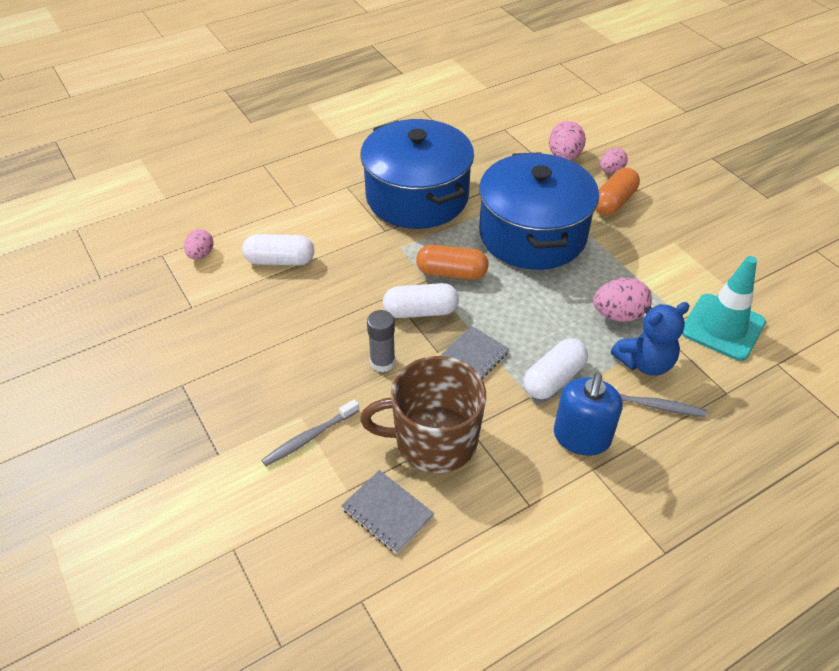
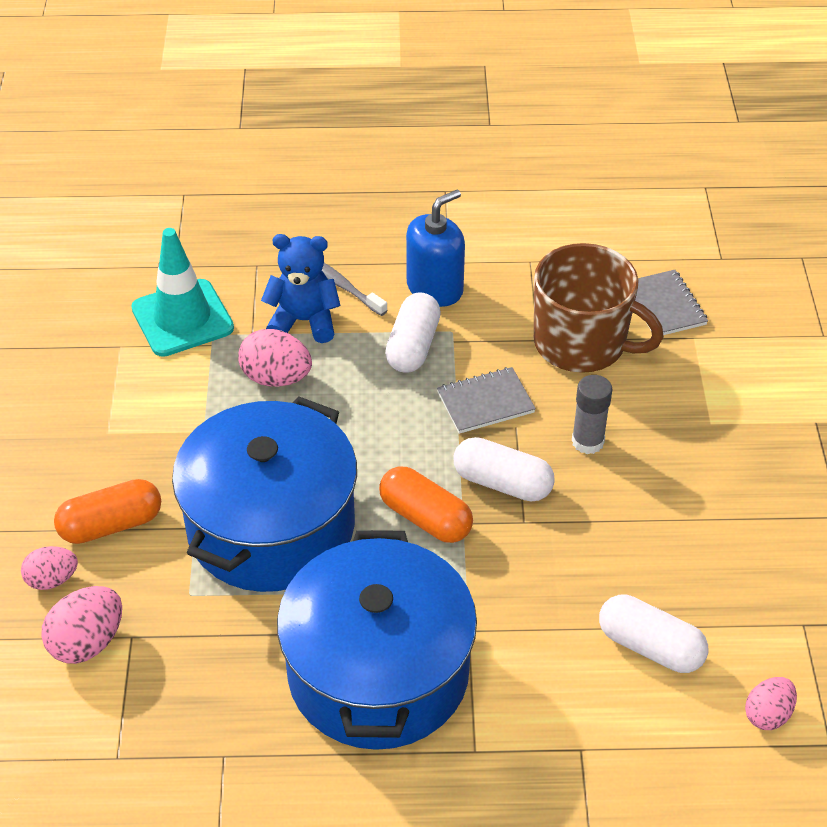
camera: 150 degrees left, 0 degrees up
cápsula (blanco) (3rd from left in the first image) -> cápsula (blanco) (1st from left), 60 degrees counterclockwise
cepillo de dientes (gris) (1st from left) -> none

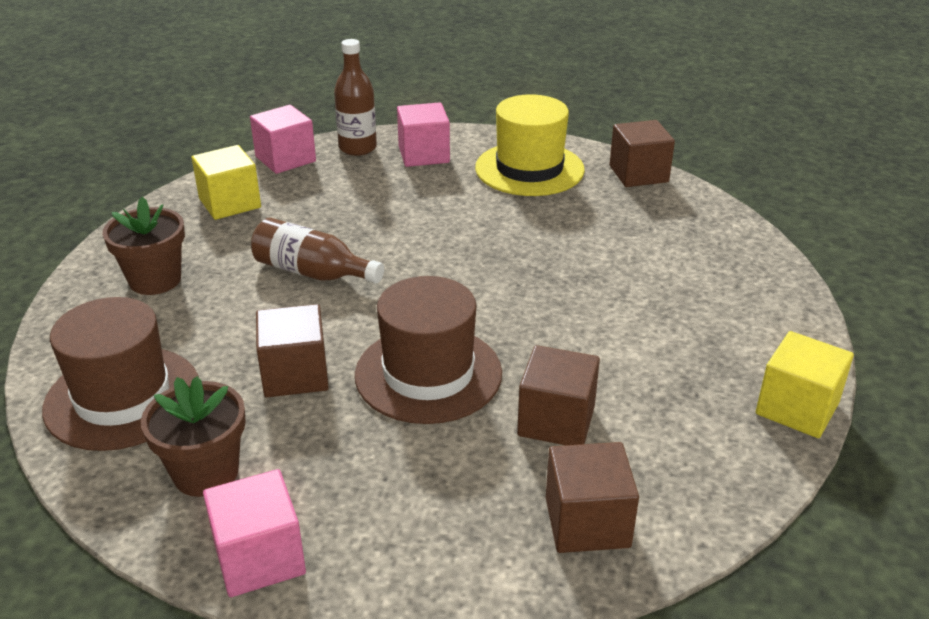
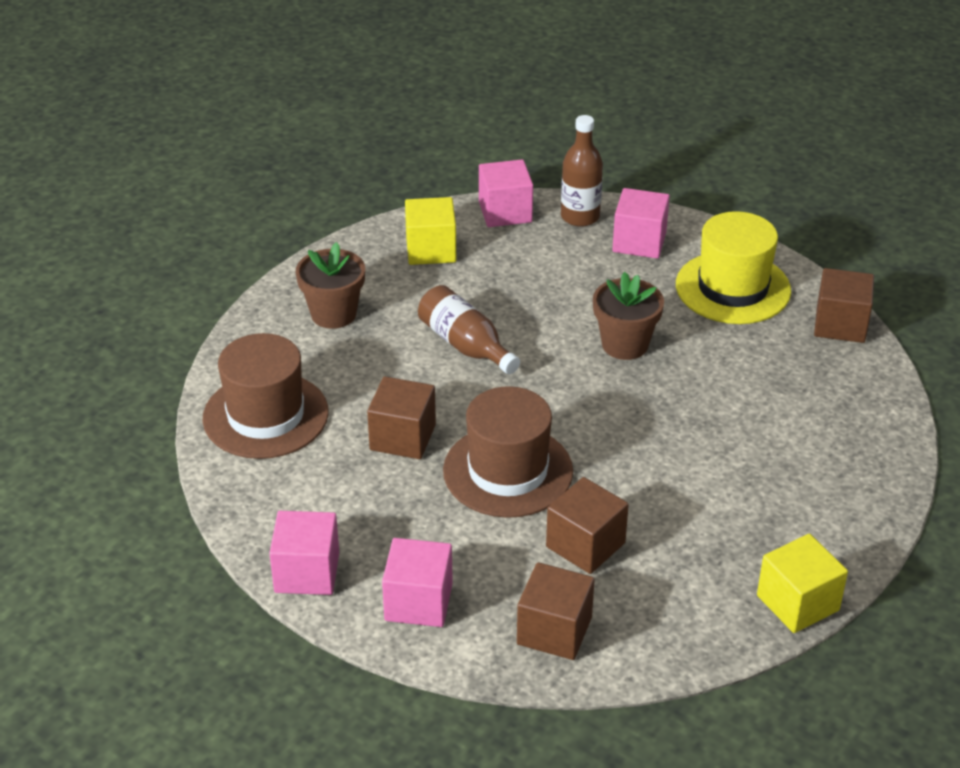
camera: 25 degrees right, 5 degrees up
none -> cubo (rosa) (2nd from left)
maceta (marrón) (2nd from left), move

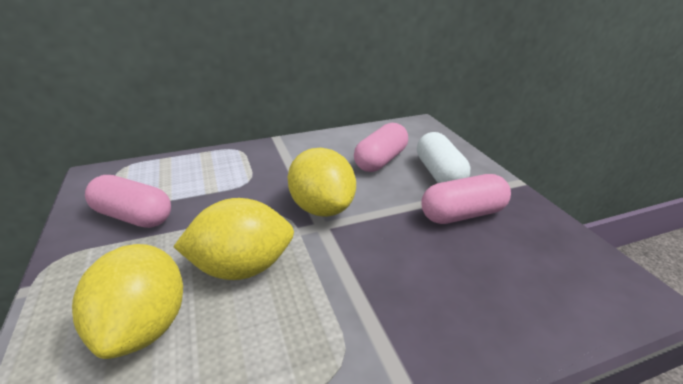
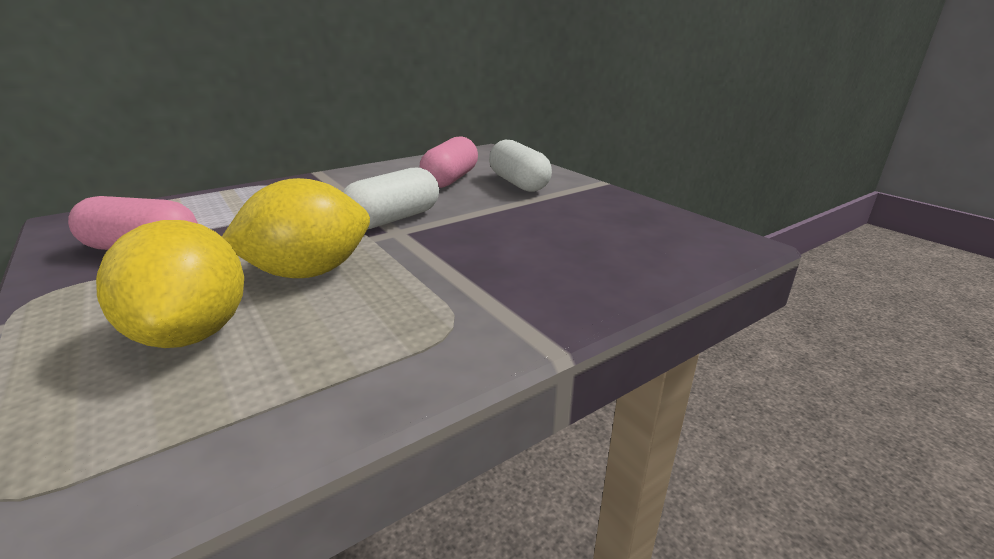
camera: 15 degrees left, 5 degrees down
limón (amarillo) (3rd from left) -> cápsula (blanco) (1st from left)
cápsula (rosa) (3rd from left) -> none

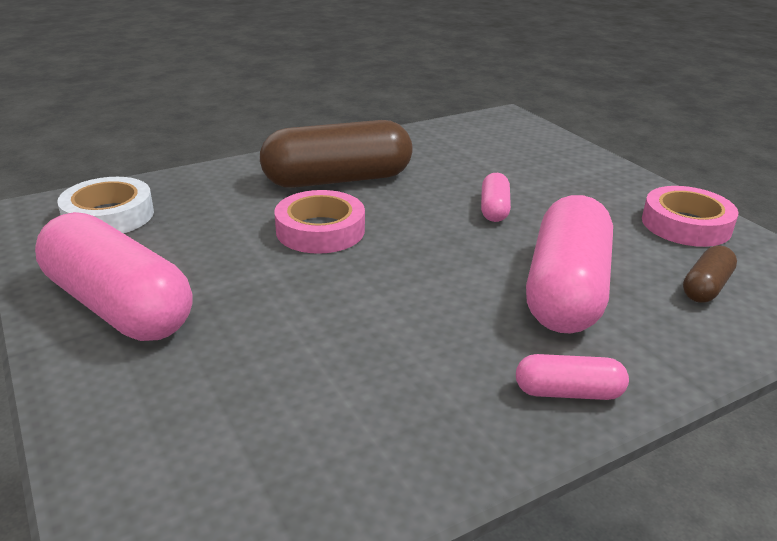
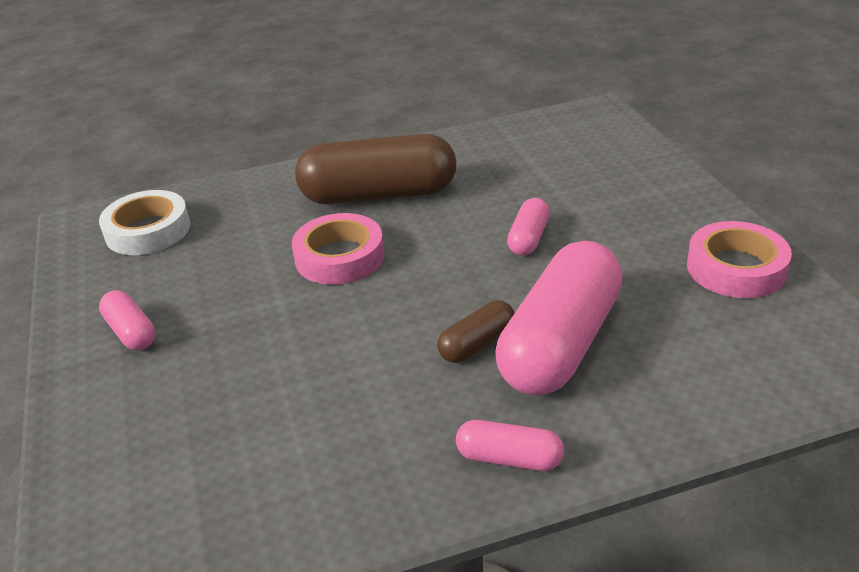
camera: 15 degrees right, 5 degrees up
cápsula (rosa) (1st from left), x0.46
cápsula (marrón) (2nd from left), move

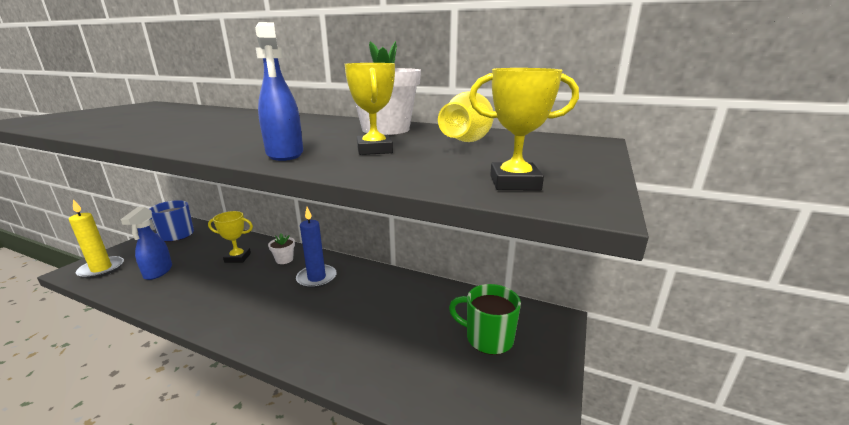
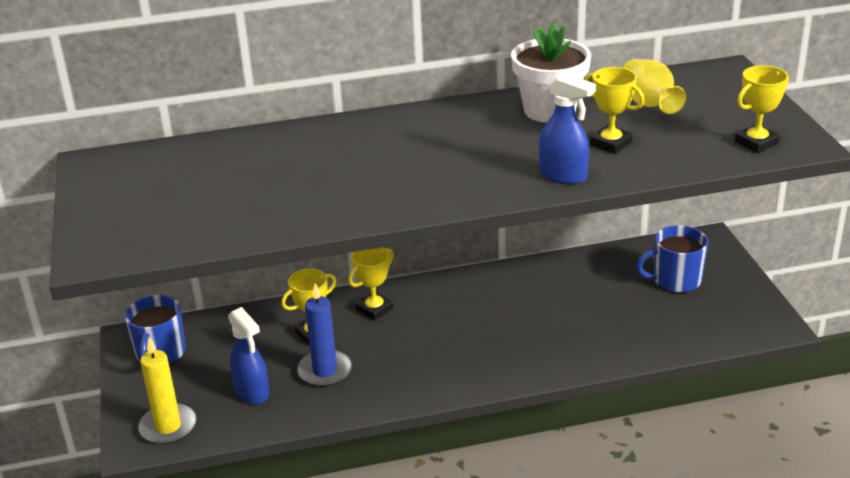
camera: 35 degrees left, 10 degrees up
vela (azul), move
maceta (blanco) (1st from left) -> trofeo (amarillo) (2nd from left)
taza (verde) -> taza (azul) (2nd from left)

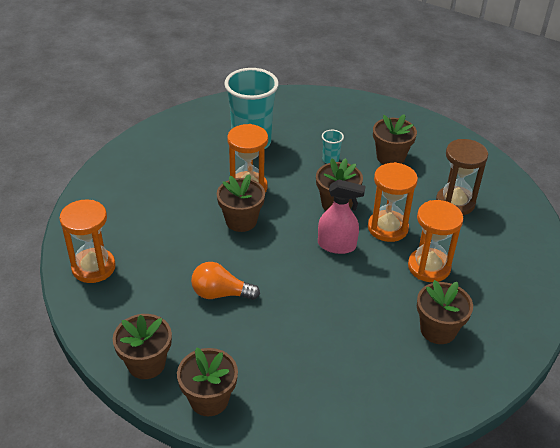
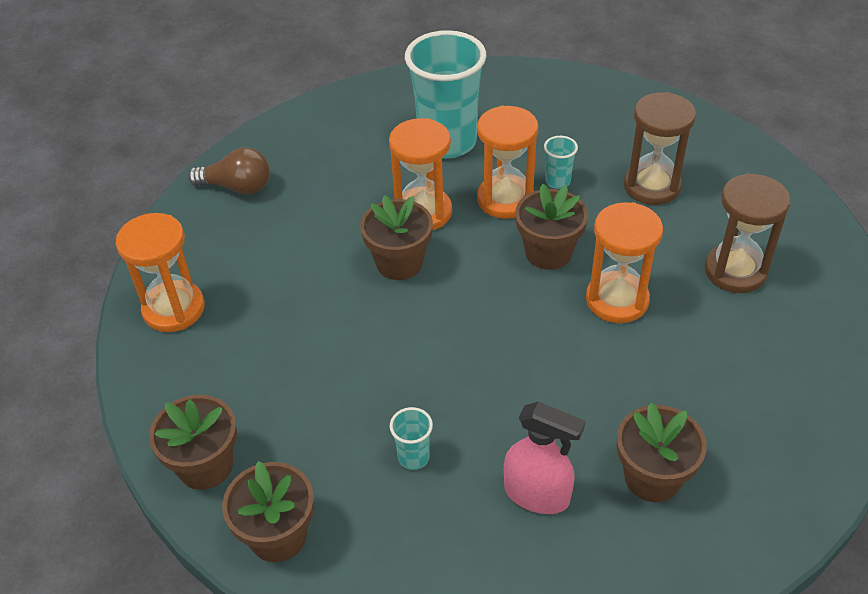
camera: 15 degrees right, 5 degrees up
none -> bombilla (marrón)
none -> vaso (turquesa) (1st from left)
reloj de arena (naranja) (4th from left in the first image) -> reloj de arena (naranja) (3rd from left), move
pulverizador (rosa), move
maceta (marrón) (5th from left) -> reloj de arena (marrón) (1st from left)
bombilla (naranja) -> none

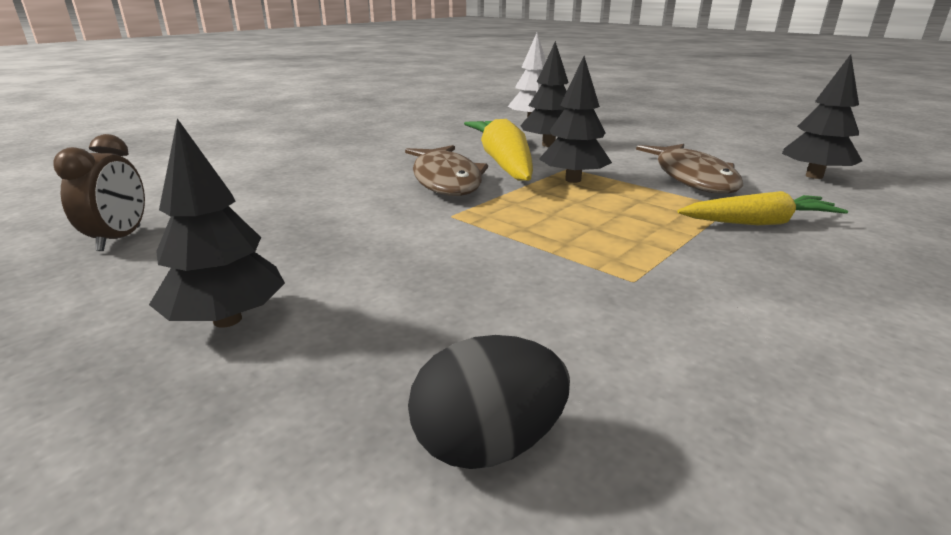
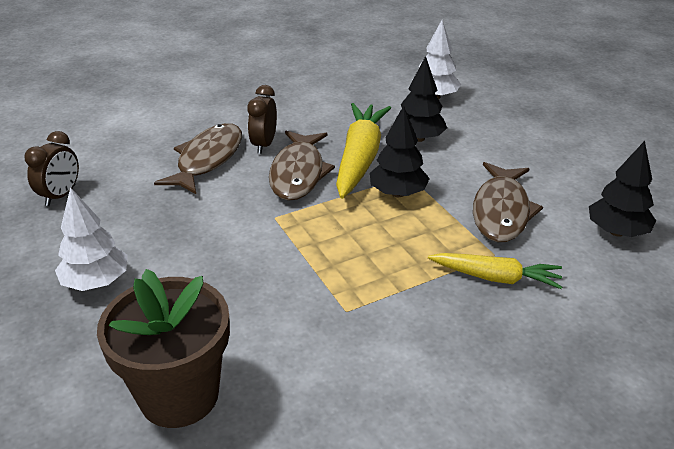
camera: 20 degrees right, 10 degrees up
árbol (negro) (1st from left) -> árbol (blanco) (1st from left)
huevo (negro) -> maceta (marrón)
none -> pez (marrón) (1st from left)
none -> despertador (marrón) (2nd from left)

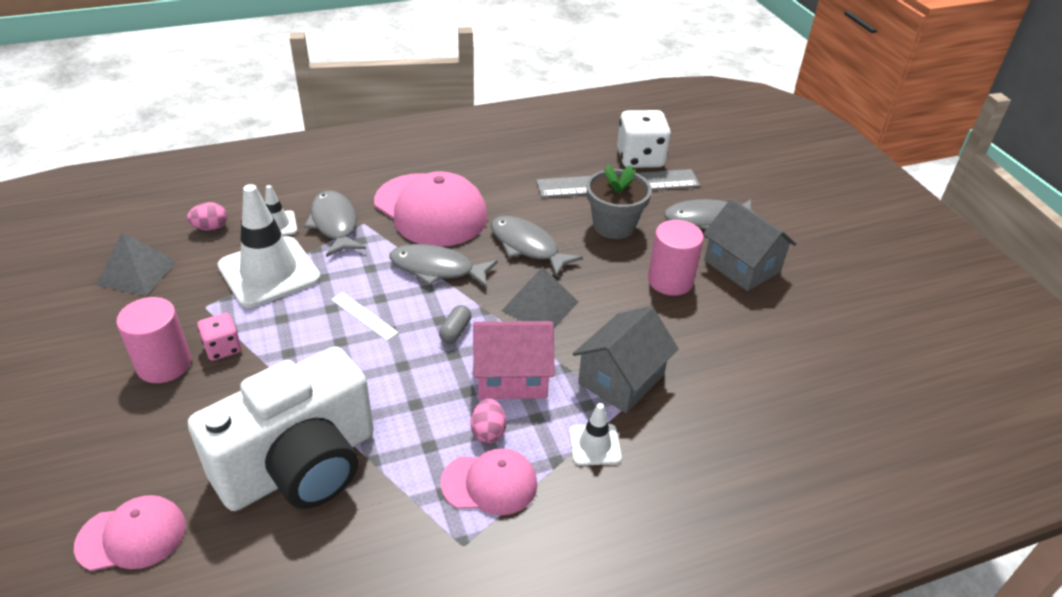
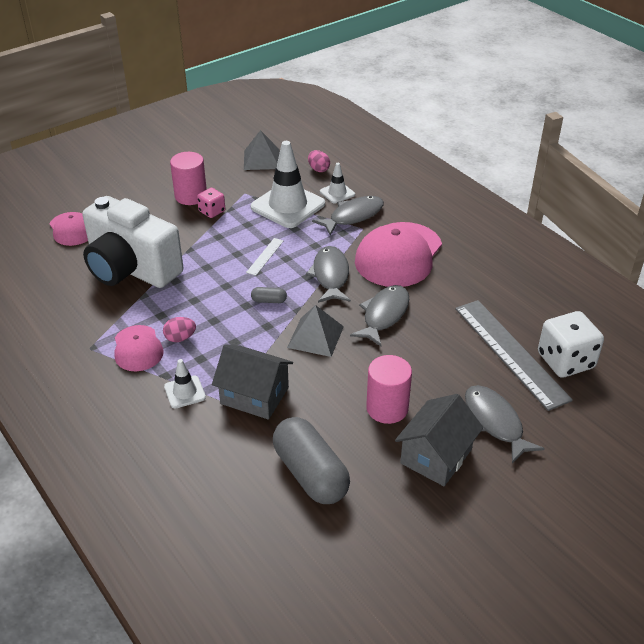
camera: 75 degrees right, 0 degrees up
none -> cápsula (gris) (2nd from left)
casa (rosa) -> none
maceta (gris) -> none

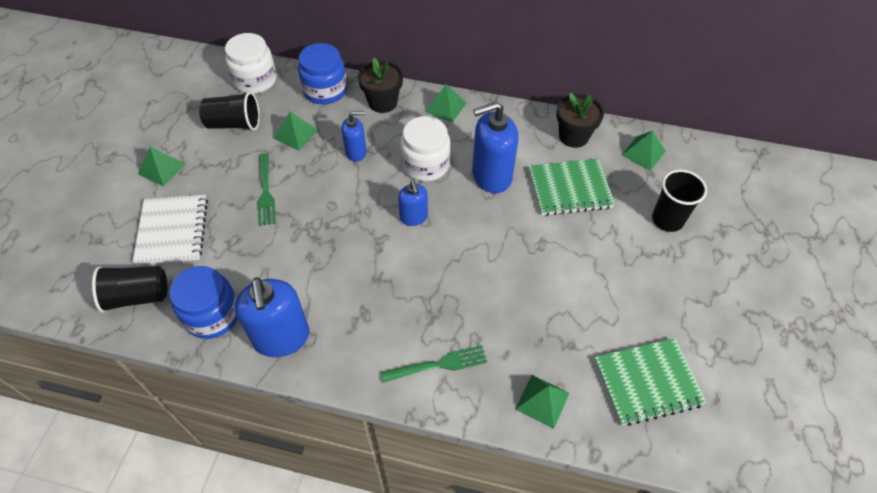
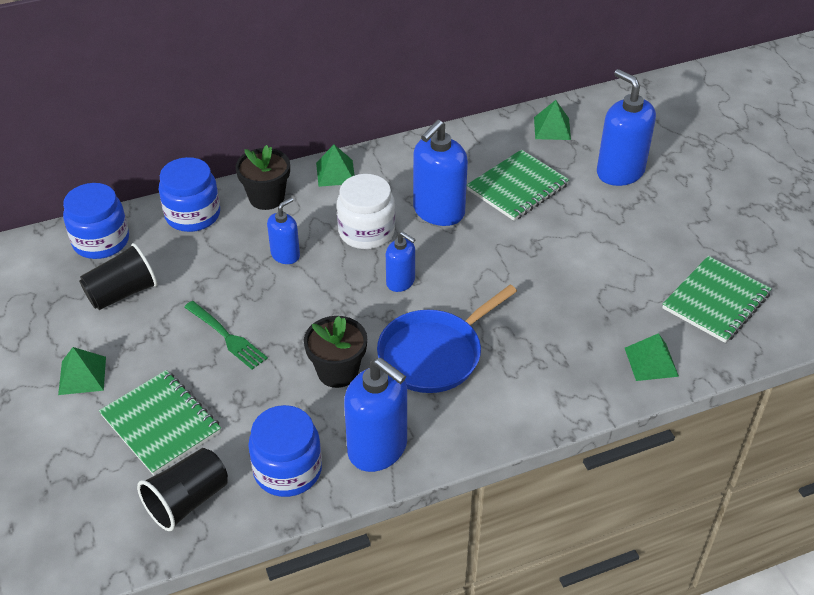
camera: 35 degrees left, 10 degrees down
tarro (blanco) (1st from left) -> tarro (azul) (1st from left)
cuaderno (blanco) -> cuaderno (verde) (1st from left)
maceta (negro) (2nd from left), move
none -> sartén (azul)
vaso (negro) (3rd from left) -> dispensador de jabón (azul) (5th from left)
pirámide (verde) (2nd from left) -> none
tenedor (verde) (2nd from left) -> none

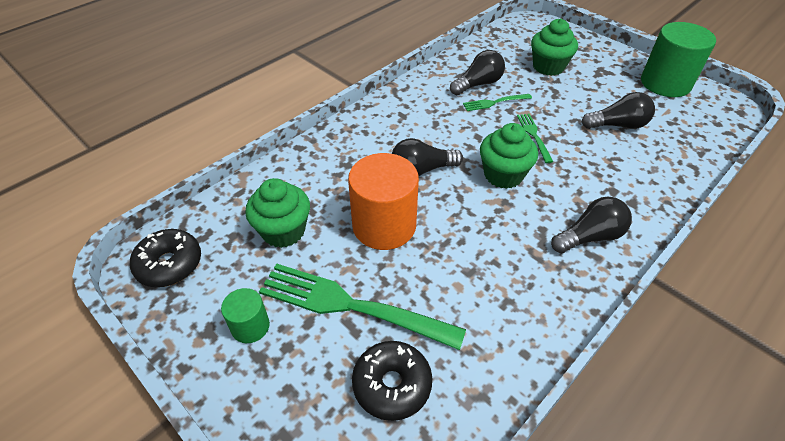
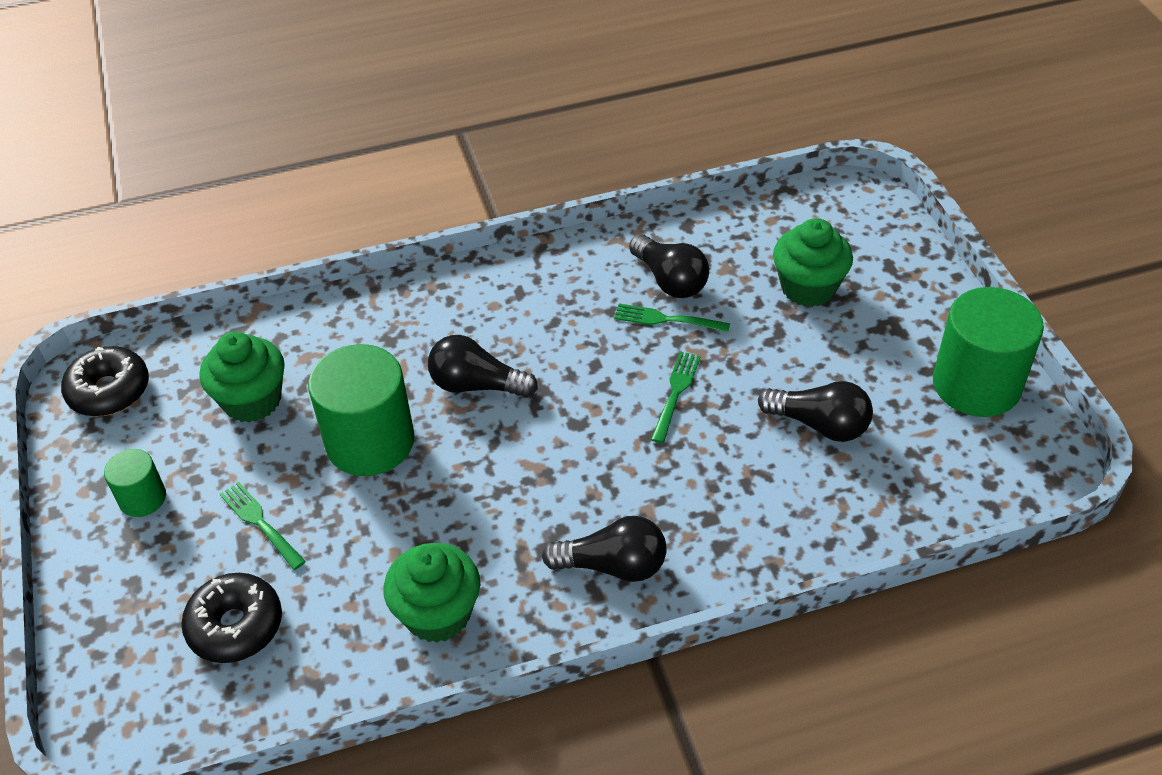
camera: 30 degrees right, 0 degrees up
tenedor (verde) (1st from left), x0.48
cilindro (naranja) -> cilindro (verde) (2nd from left)
magdalena (verde) (2nd from left), move
bombilla (negro) (2nd from left in the first image) -> bombilla (negro) (3rd from left), 60 degrees clockwise

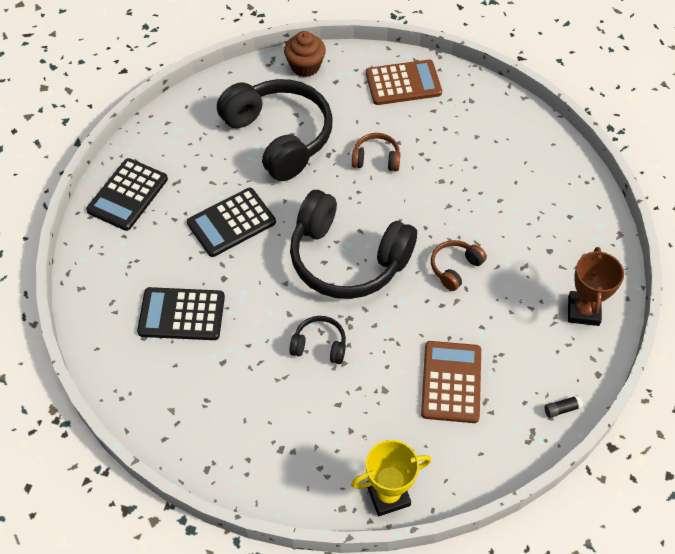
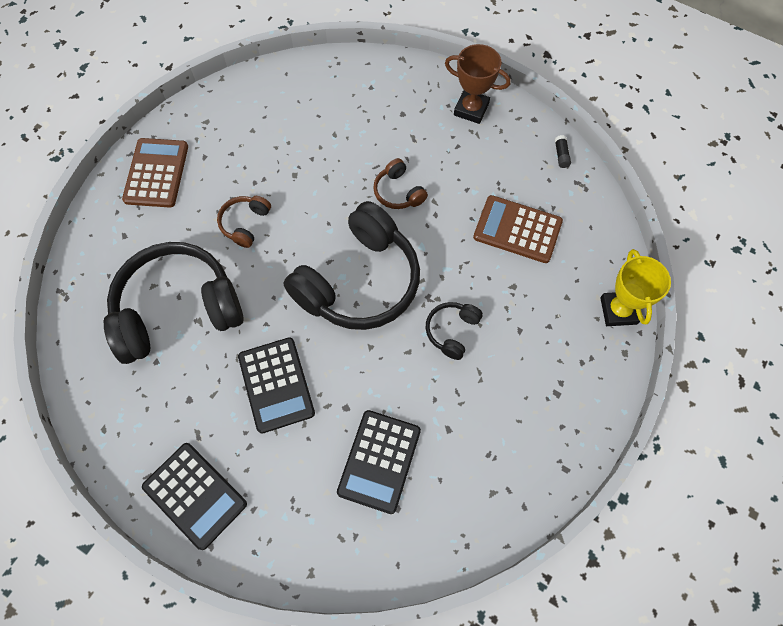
camera: 75 degrees left, 10 degrees up
magdalena (marrón) -> none

